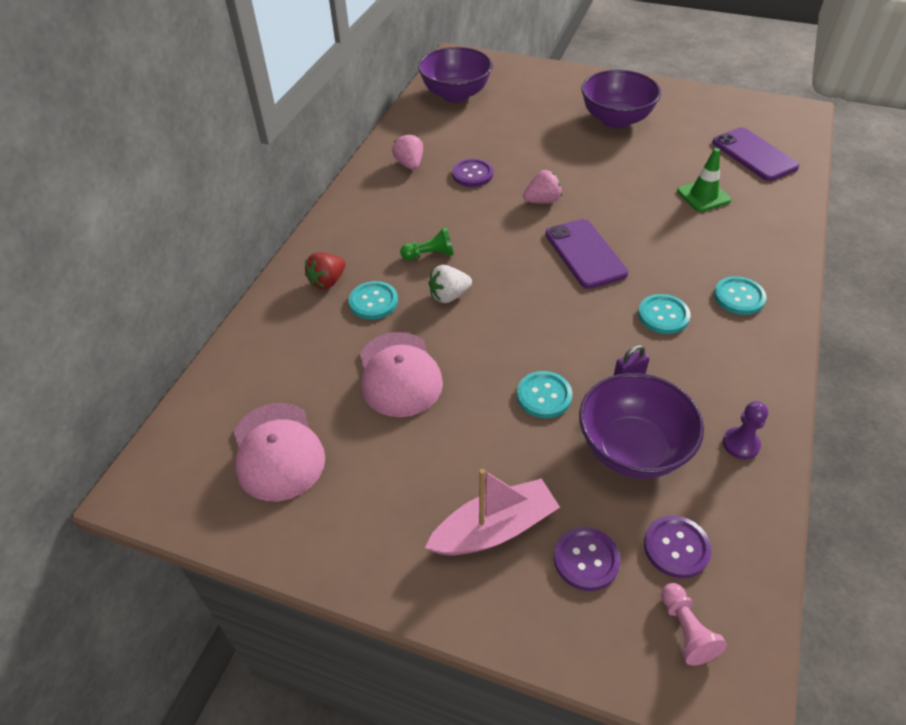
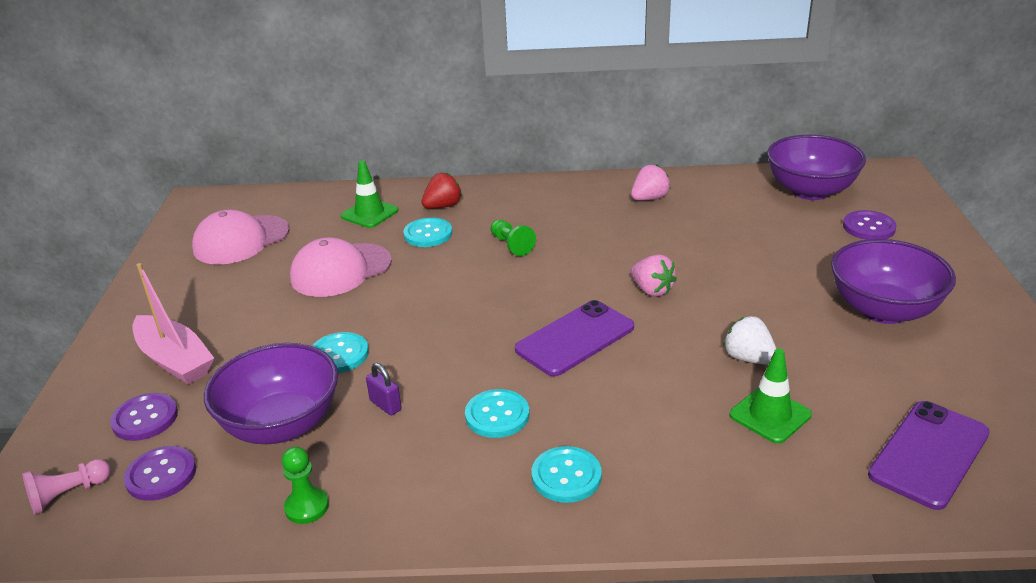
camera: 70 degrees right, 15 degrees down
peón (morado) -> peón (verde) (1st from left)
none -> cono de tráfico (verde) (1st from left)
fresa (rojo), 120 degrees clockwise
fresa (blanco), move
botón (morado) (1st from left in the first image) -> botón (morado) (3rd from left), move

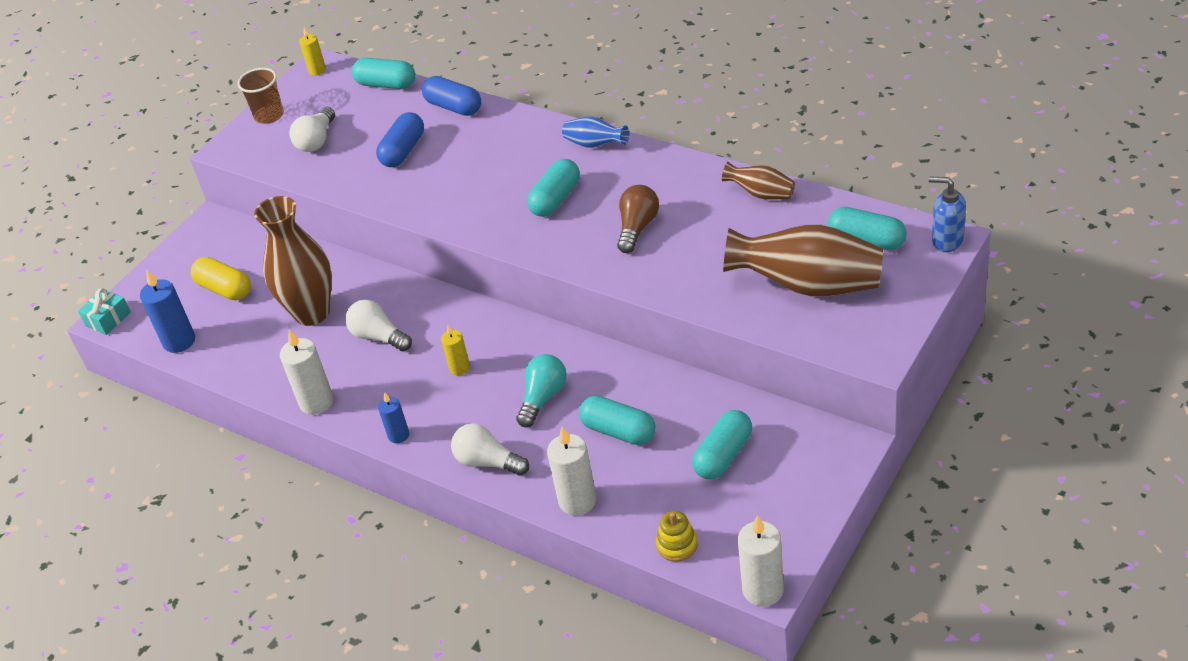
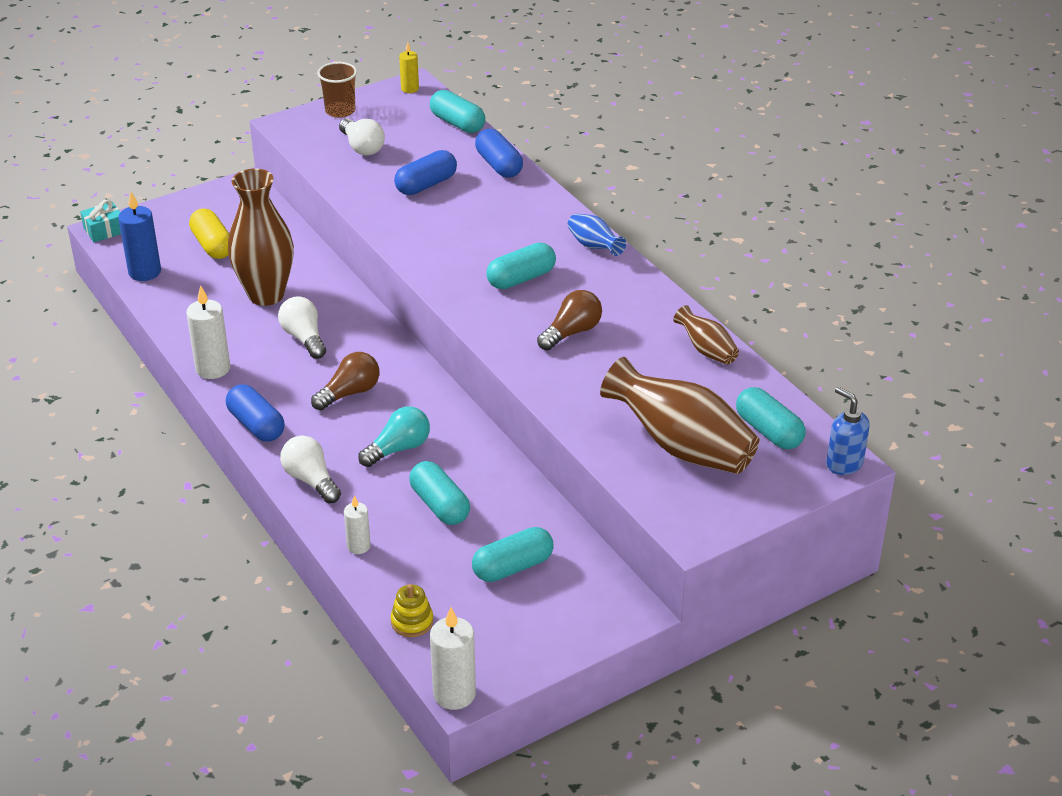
camera: 20 degrees right, 5 degrees down
vela (azul) (2nd from left) -> cápsula (azul) (1st from left)
vela (amarillo) (2nd from left) -> bombilla (marrón) (1st from left)
bombilla (blanco) (1st from left in the first image) -> bombilla (blanco) (3rd from left), 75 degrees counterclockwise
vela (blanco) (2nd from left), x0.60

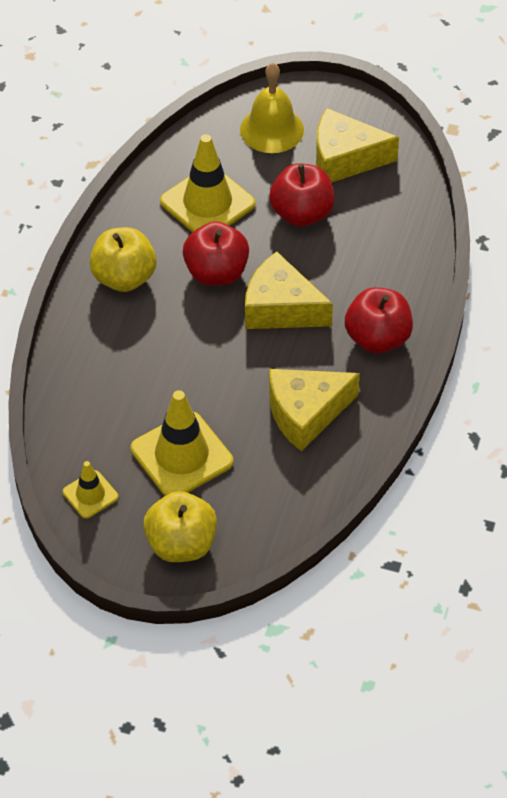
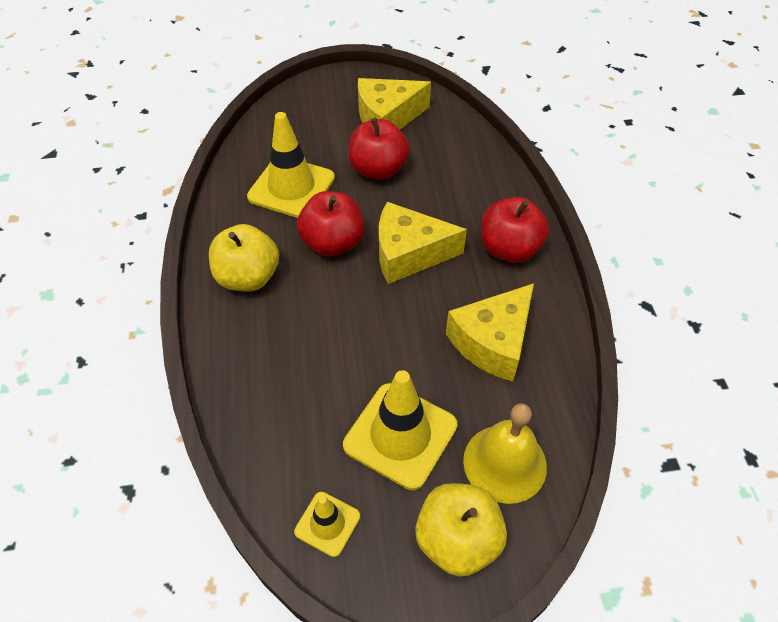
camera: 25 degrees left, 0 degrees up
campana (amarillo), move

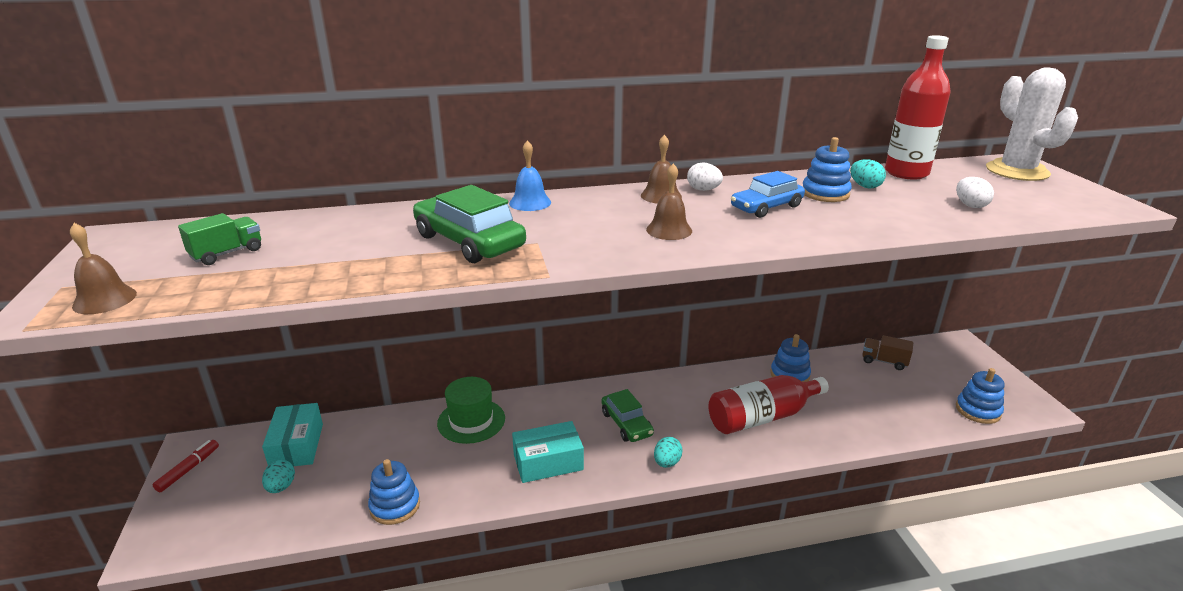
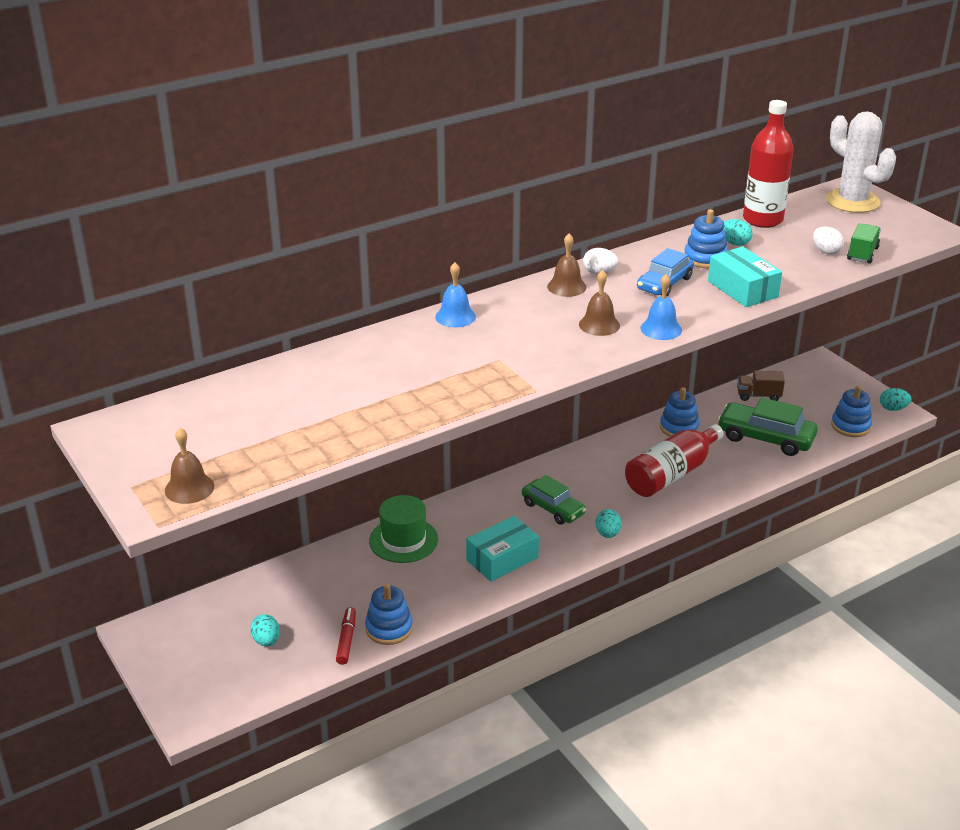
camera: 20 degrees left, 5 degrees up
rotulador (rojo), move
none -> campana (azul) (2nd from left)
caja (turquesa) (1st from left in the first image) -> caja (turquesa) (2nd from left), move
coche (verde) (1st from left in the first image) -> coche (verde) (2nd from left), move
camión (verde), move
none -> huevo (turquesa) (4th from left)

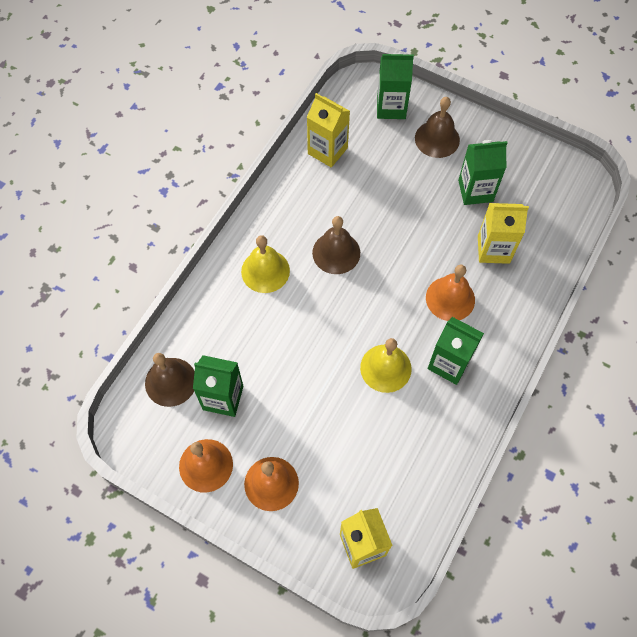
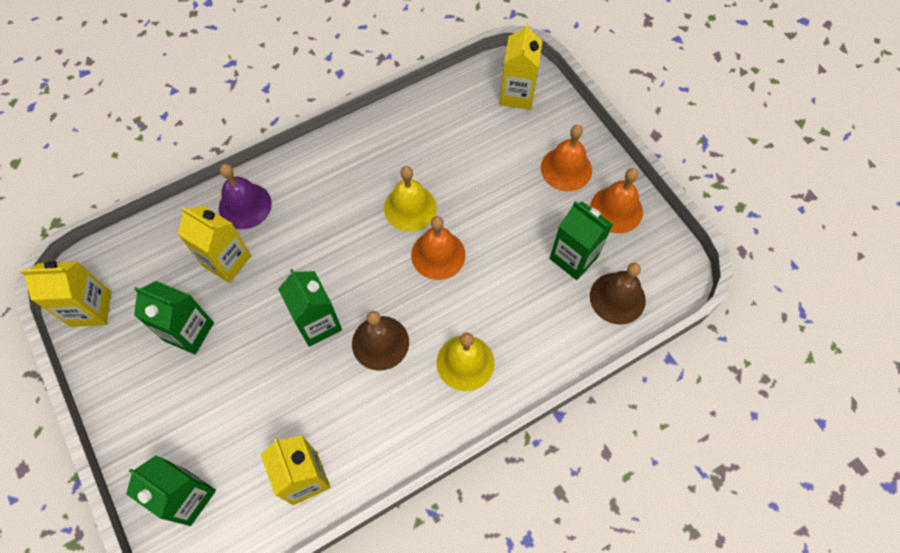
camera: 150 degrees left, 0 degrees up
none -> cartón de leche (amarillo) (1st from left)
none -> campana (morado)
cartón de leche (verde) (3rd from left), move
campana (naranja) (3rd from left in the first image) -> campana (naranja) (1st from left), move
campana (marrón) (3rd from left) -> none

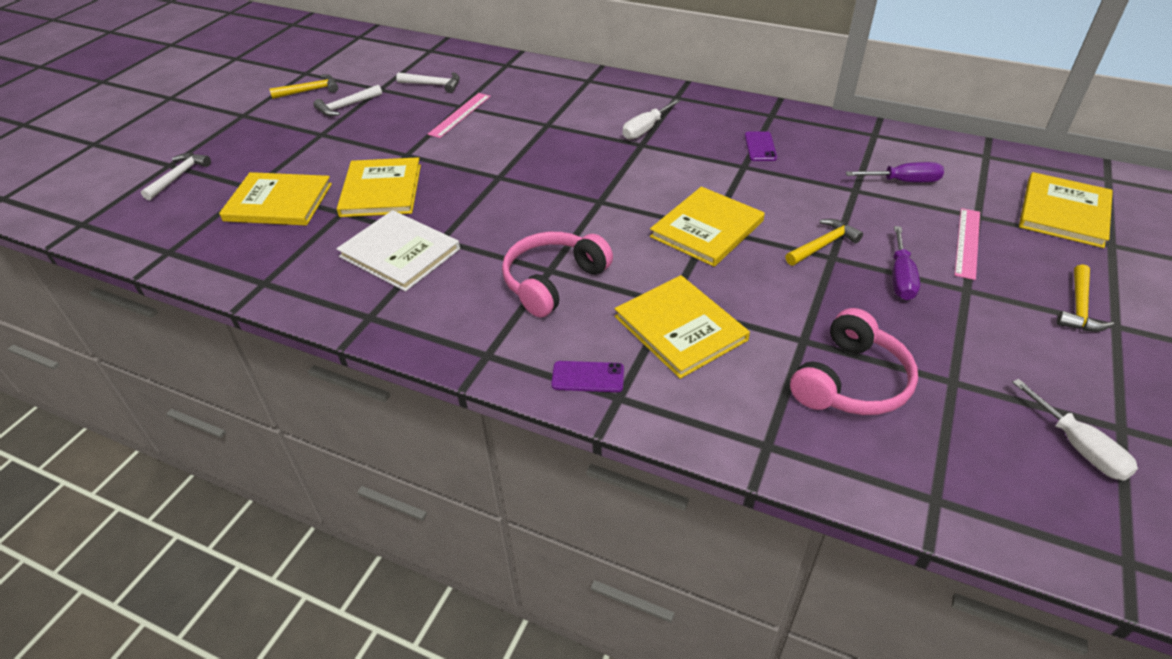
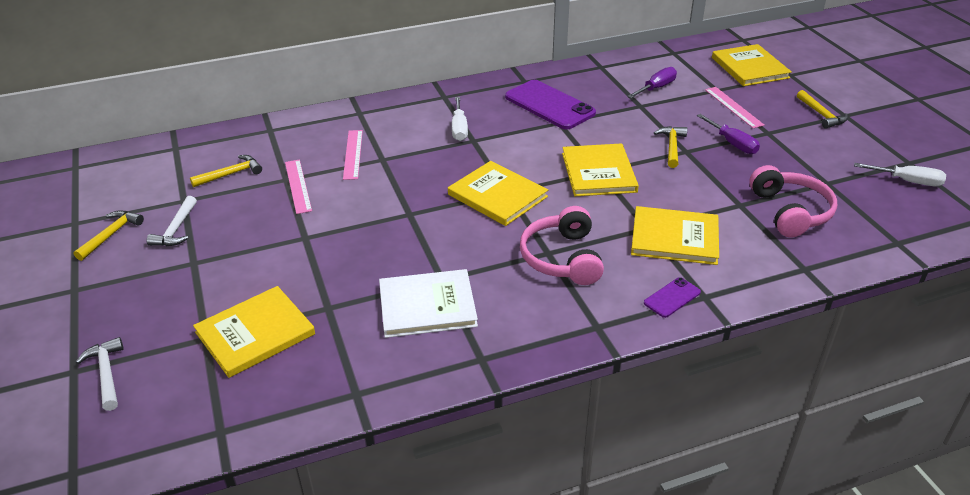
camera: 45 degrees left, 5 degrees down
martillo (blanco) (3rd from left) -> martillo (amarillo) (2nd from left)
none -> regla (rosa) (2nd from left)
libro (amarillo) (2nd from left), move
móvil (morado) (2nd from left in the first image) -> móvil (morado) (1st from left), x2.09

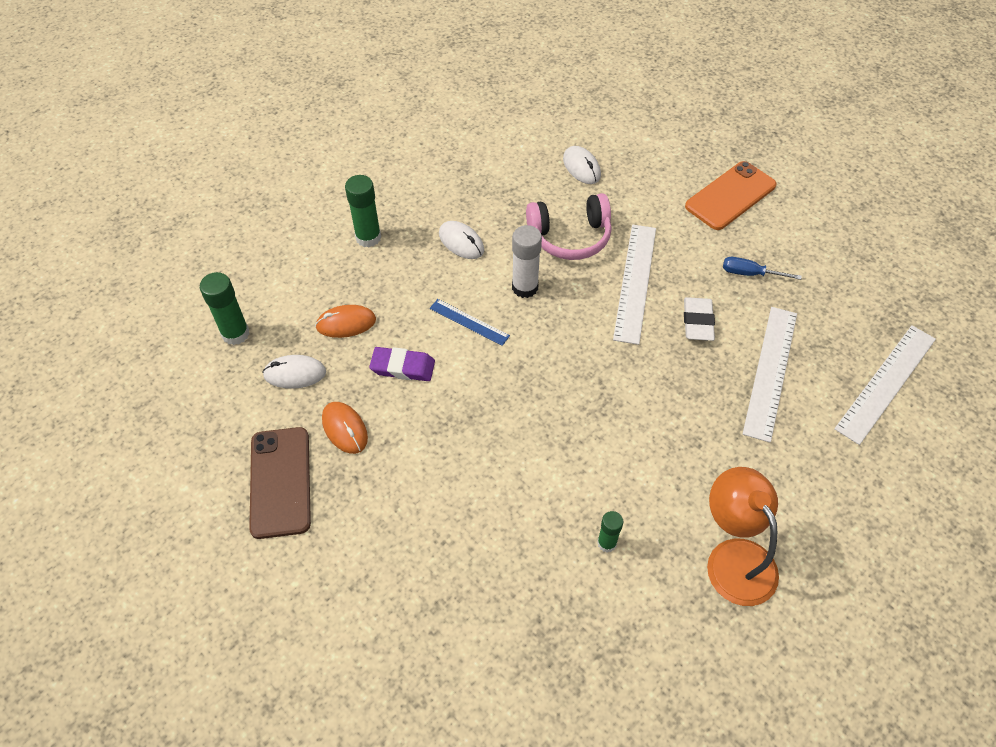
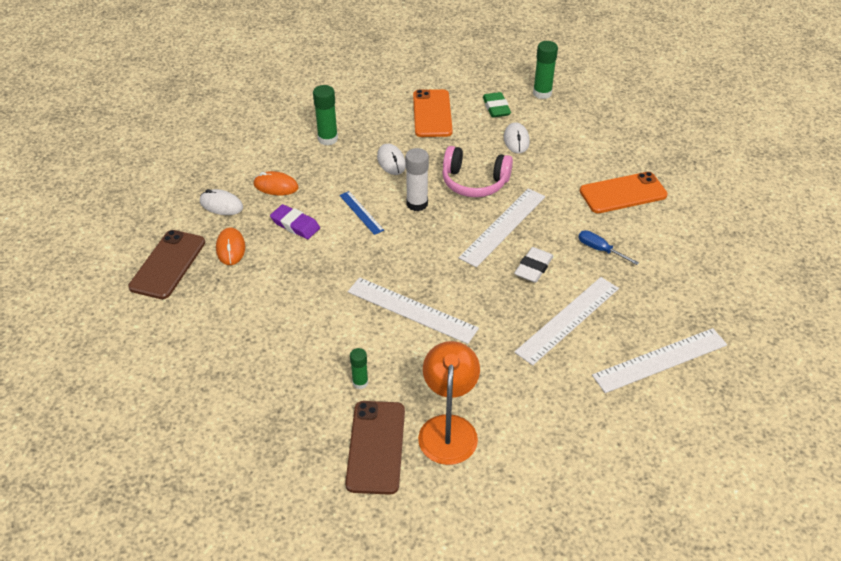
camera: 25 degrees right, 10 degrees down
none -> móvil (marrón) (2nd from left)
none -> regla (blanco) (1st from left)
none -> móvil (naranja) (1st from left)
none -> goma de borrar (verde)
barra de pegamento (verde) (1st from left in the first image) -> barra de pegamento (verde) (3rd from left), move

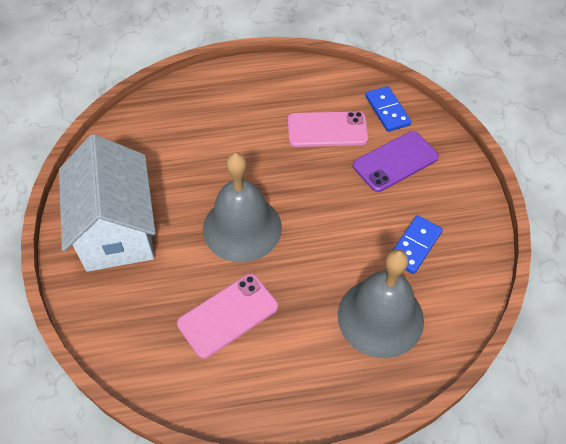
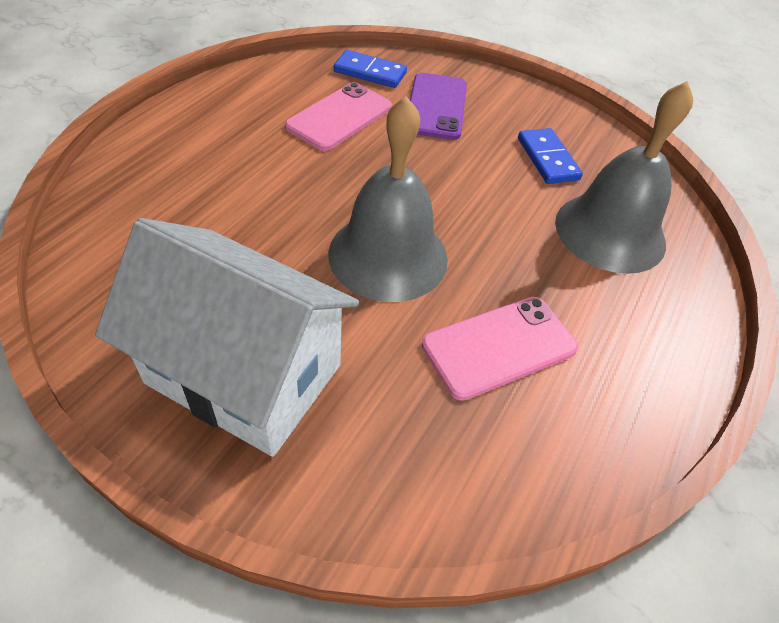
camera: 55 degrees left, 5 degrees down
móvil (rosa) (1st from left in the first image) -> móvil (rosa) (2nd from left), 60 degrees clockwise

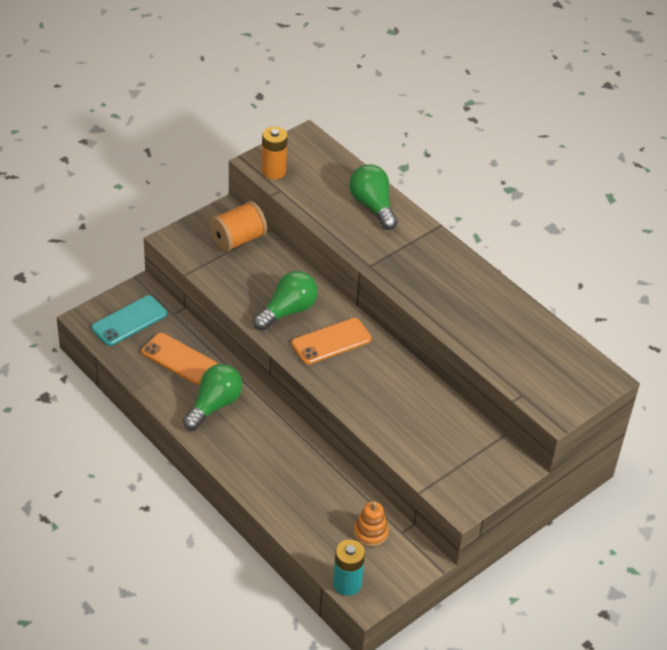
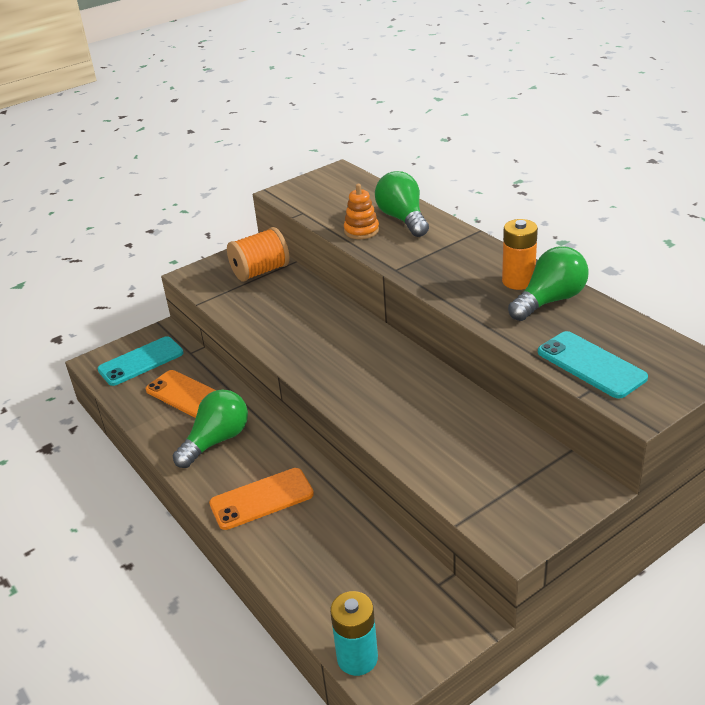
camera: 10 degrees right, 10 degrees down
móvil (naranja) (2nd from left), move
juguete apilable (naranja), move
pila (naranja), move
bombilla (verde) (2nd from left in the first image) -> bombilla (verde) (3rd from left), move
none -> móvil (turquesa) (2nd from left)

